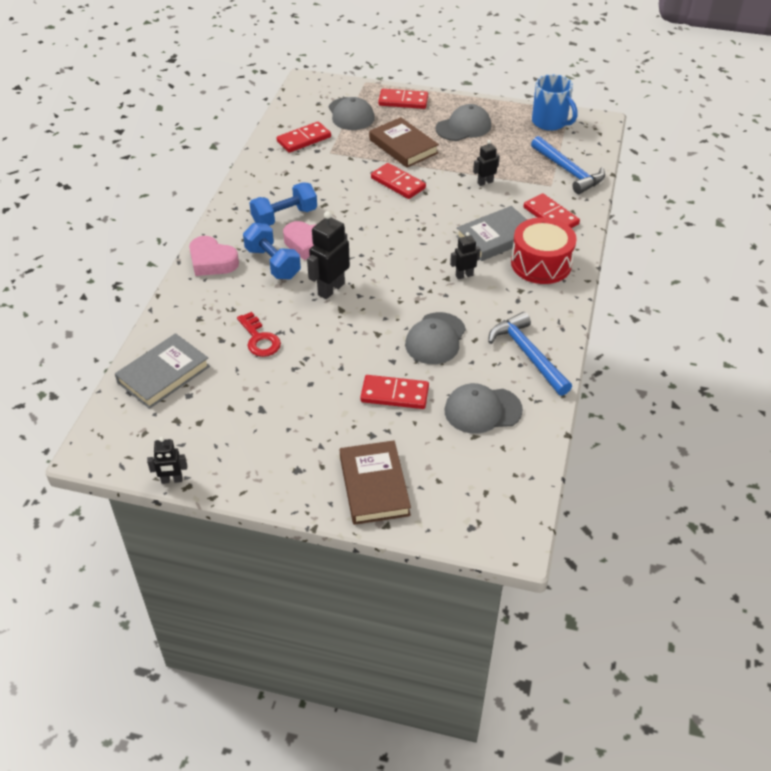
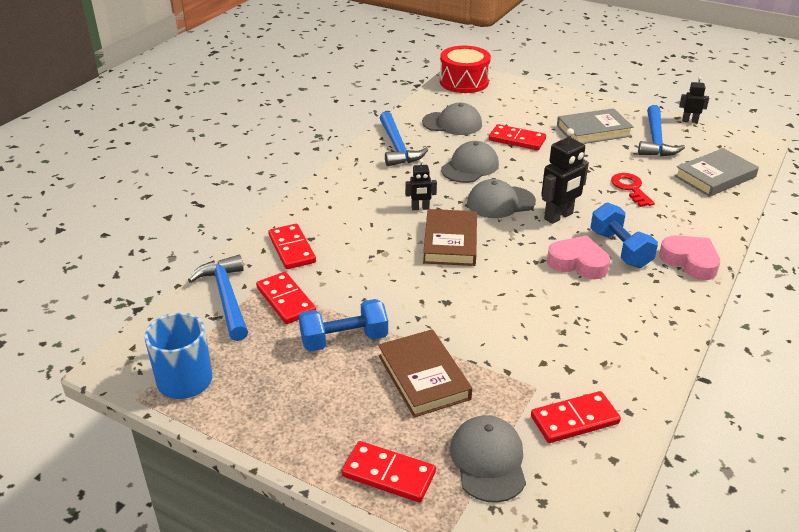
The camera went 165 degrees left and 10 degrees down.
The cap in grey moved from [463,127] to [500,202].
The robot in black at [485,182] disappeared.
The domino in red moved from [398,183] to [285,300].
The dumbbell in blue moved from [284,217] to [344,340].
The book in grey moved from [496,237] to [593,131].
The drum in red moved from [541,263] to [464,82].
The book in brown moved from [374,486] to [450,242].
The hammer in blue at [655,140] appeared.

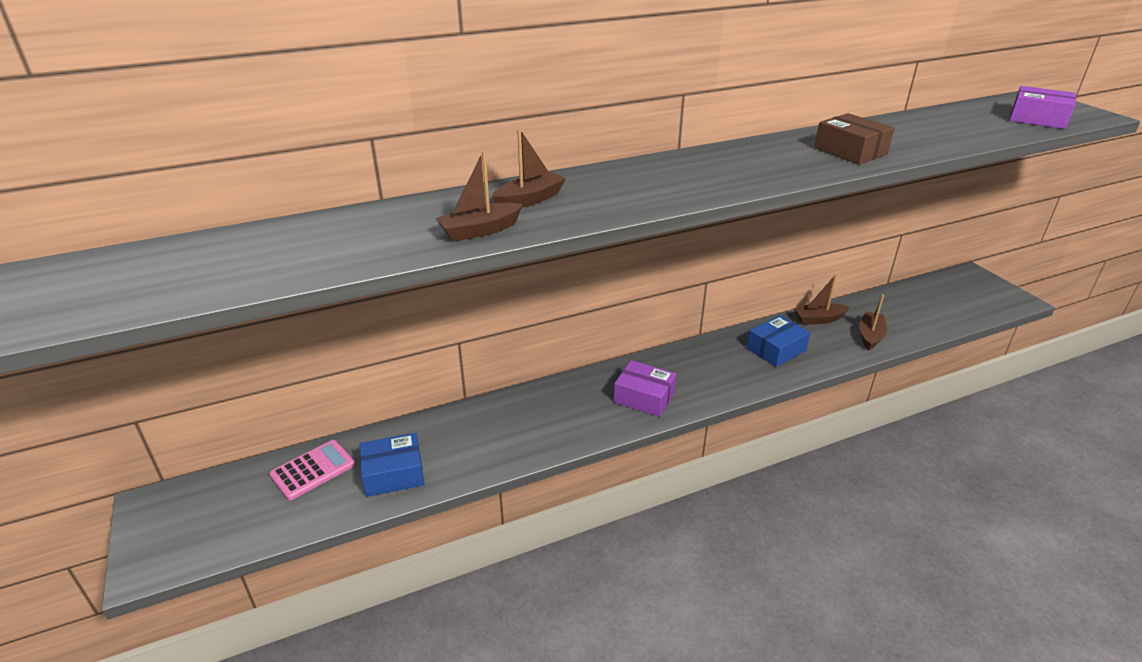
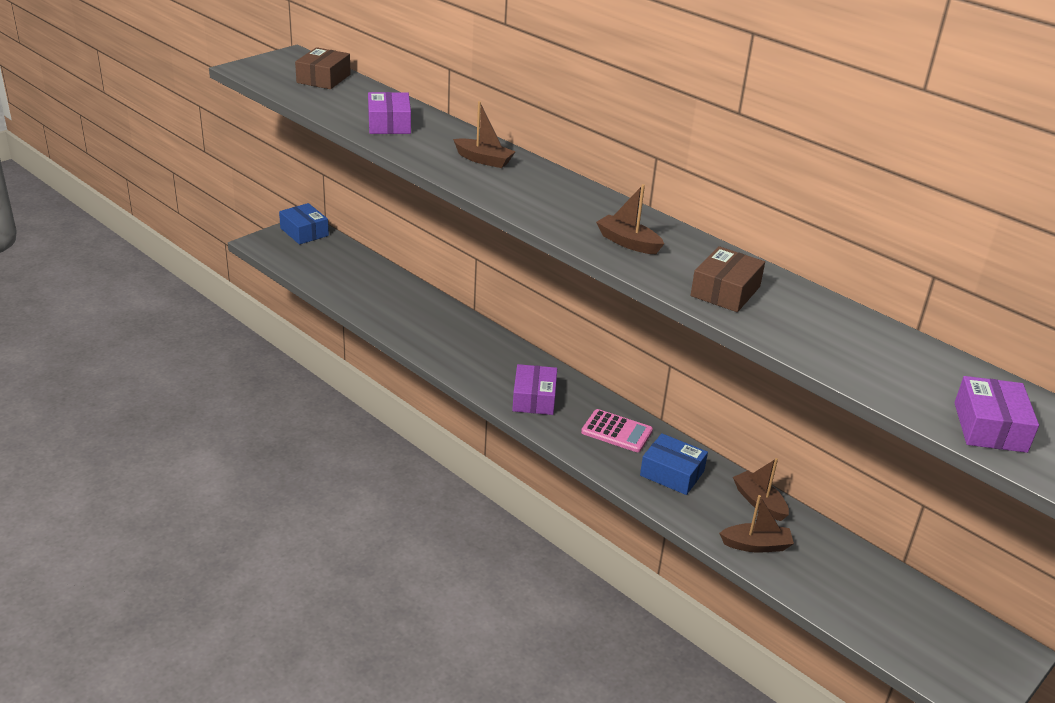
The camera went 65 degrees right and 0 degrees up.
The boat in brown moved from [479,231] to [628,242].
The box in blue moved from [393,474] to [304,232].
The calculator in pink moved from [313,470] to [616,431].
The box in brown at [323,78] appeared.
The box in purple at [389,124] appeared.

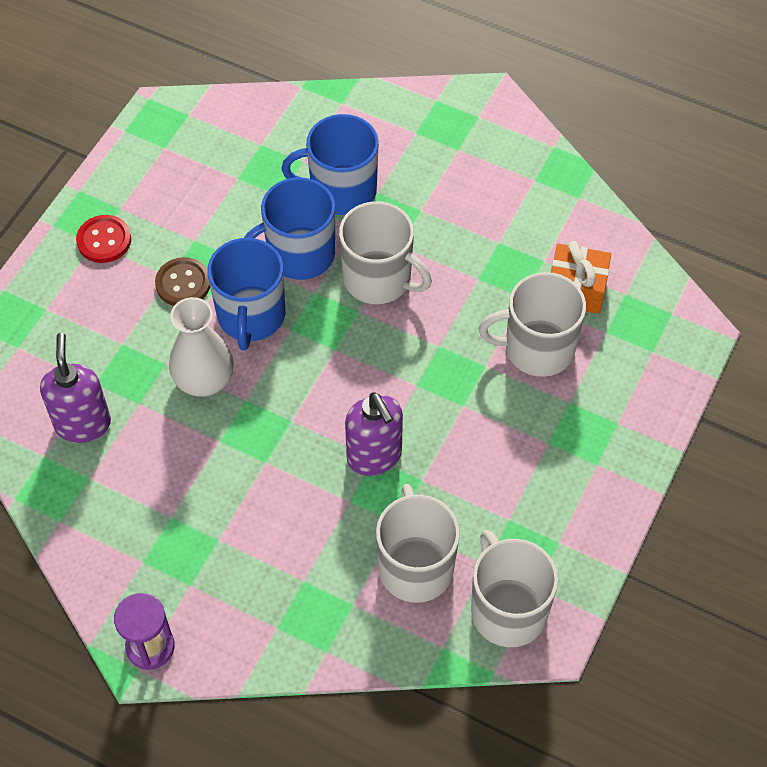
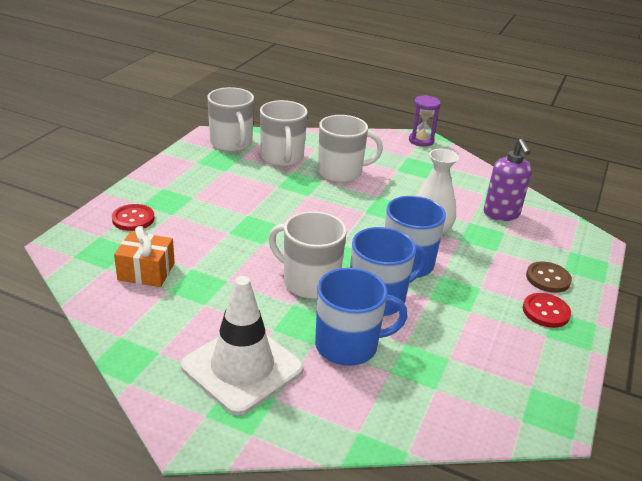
The camera went 175 degrees right and 25 degrees down.
The button in brown moved from [183,283] to [548,278].
The mug in white moved from [537,348] to [341,172].
The soap dispenser in purple at [374,456] disappeared.
The button in red at [133,219] appeared.
The traffic cone in white at [242,368] appeared.

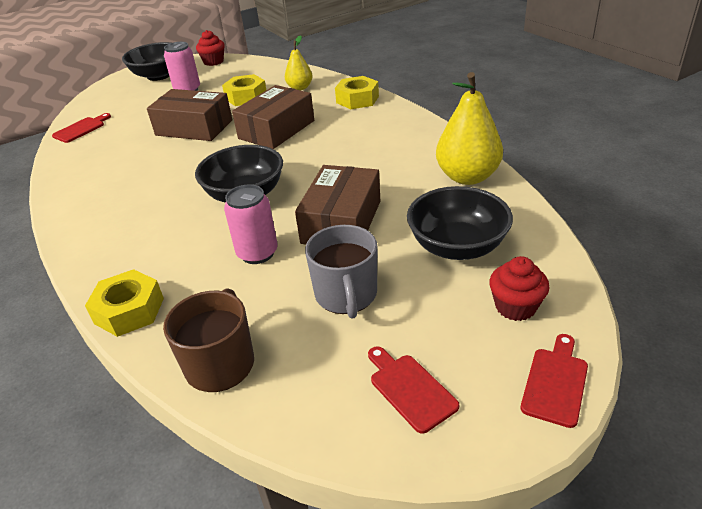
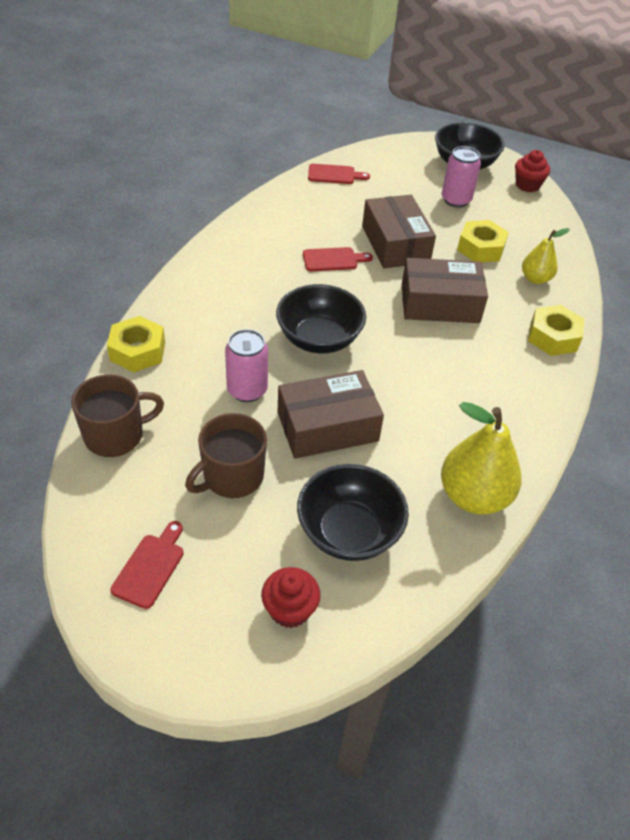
The camera went 50 degrees right and 10 degrees up.
The mug in grey at [346,295] became the mug in brown at [232,476].
The cutting board in red moved from [555,382] to [333,259].

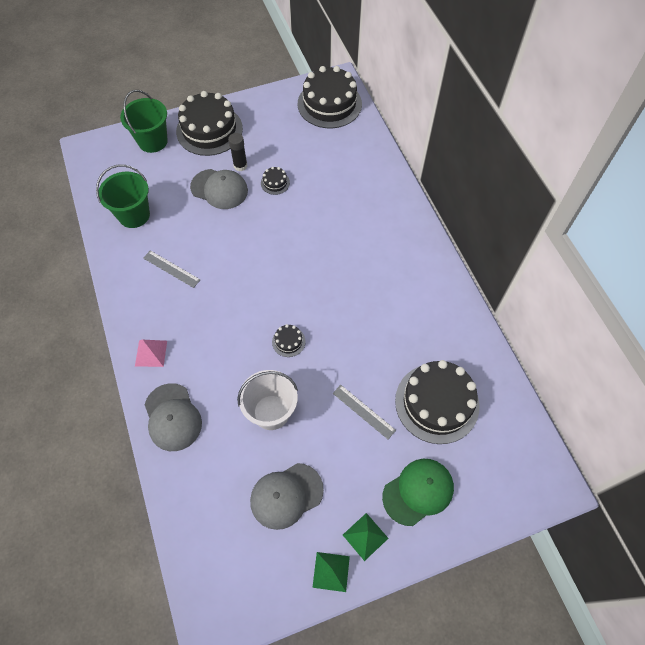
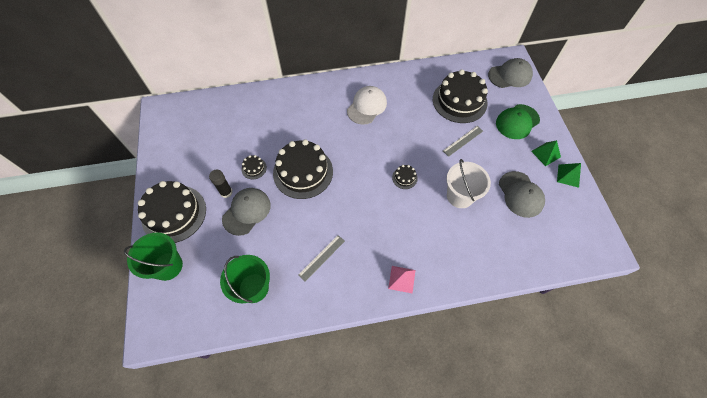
The camera went 80 degrees left and 0 degrees up.
The cake in black moved from [329,104] to [303,172].
The cap in grey moved from [172,417] to [510,75].
The cap in green at [418,491] turned 105 degrees counterclockwise.
The cap in white at [367,106] appeared.

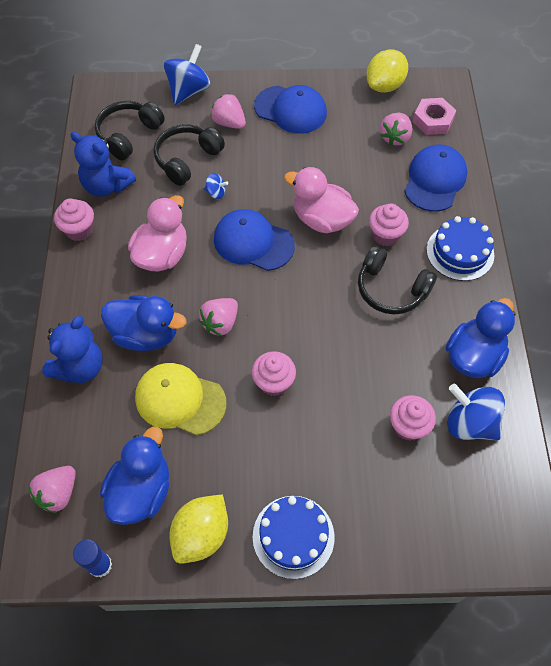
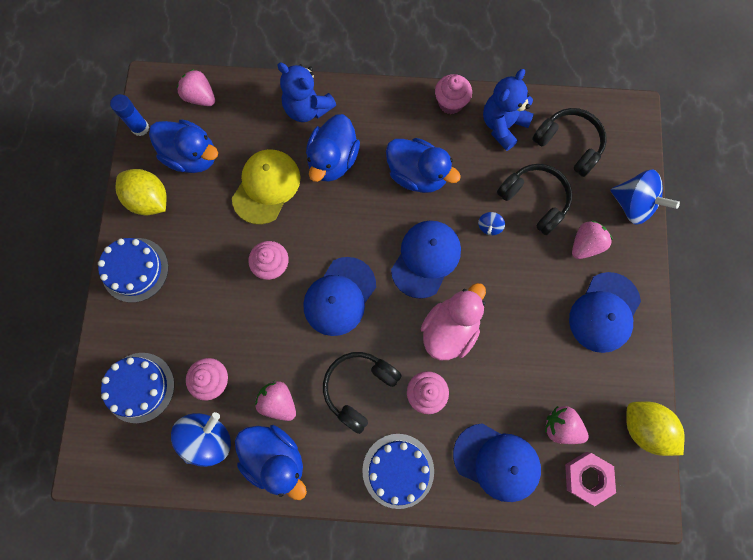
The camera went 95 degrees right and 15 degrees up.
The duck in pink at [162,255] became the duck in blue at [417,175].
The strawberry in pink moved from [220,323] to [278,402].
The cap in blue at [339,296] appeared.
The cake in blue at [139,387] appeared.

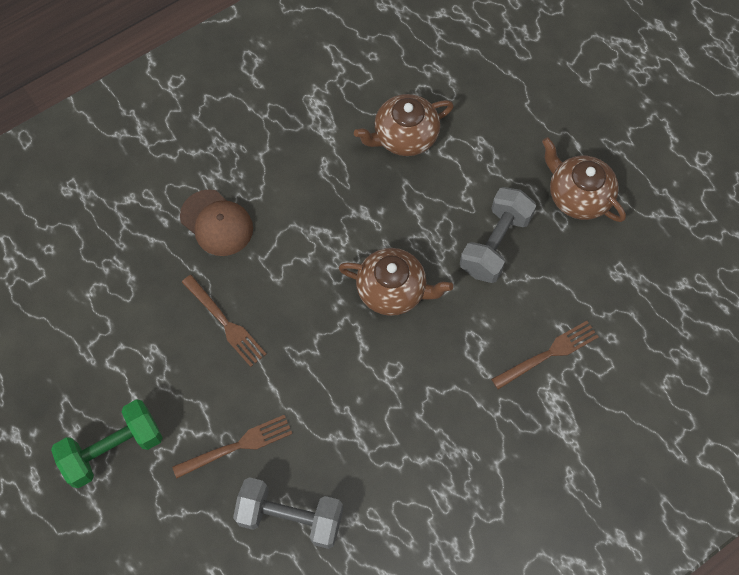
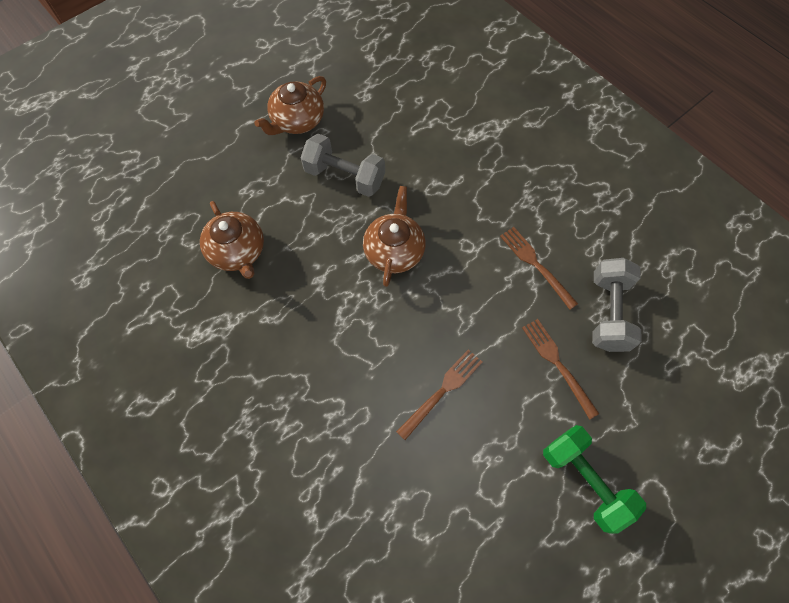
The camera went 95 degrees left and 0 degrees up.
The cap in brown at [216,223] disappeared.
The fork in brown moved from [548,353] to [535,264].

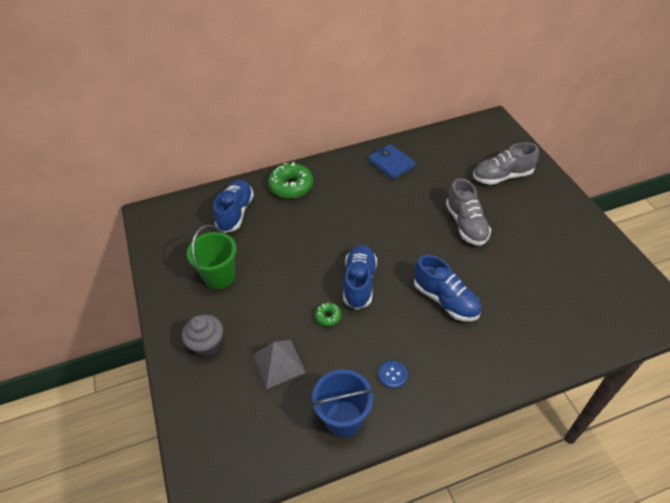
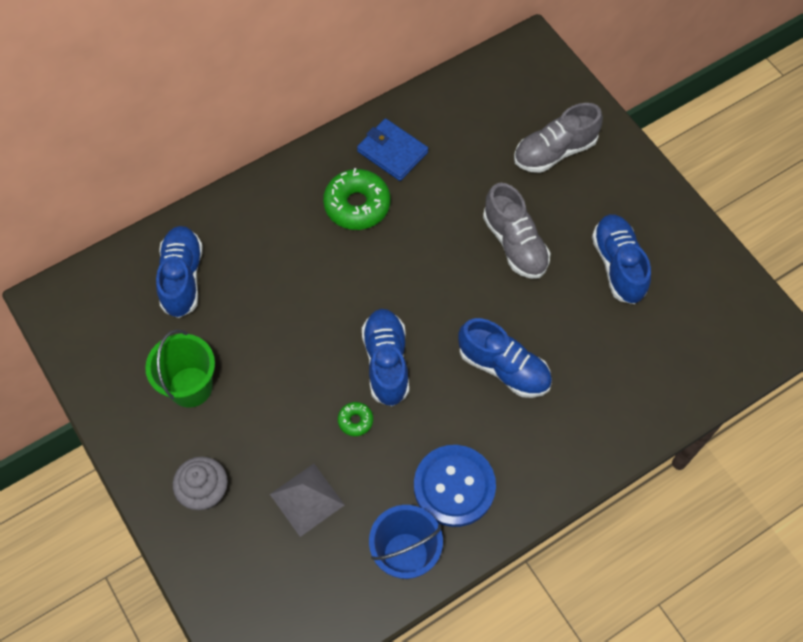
The camera went 15 degrees left and 15 degrees up.
The donut in green moved from [291,186] to [357,205].
The button in blue at [392,375] changed to 2.25 times the size.
The shoe in blue at [618,265] appeared.

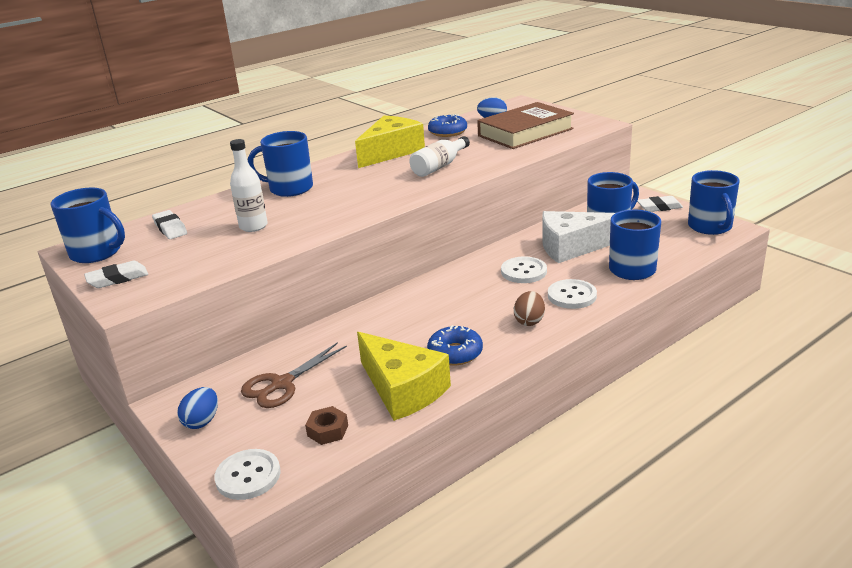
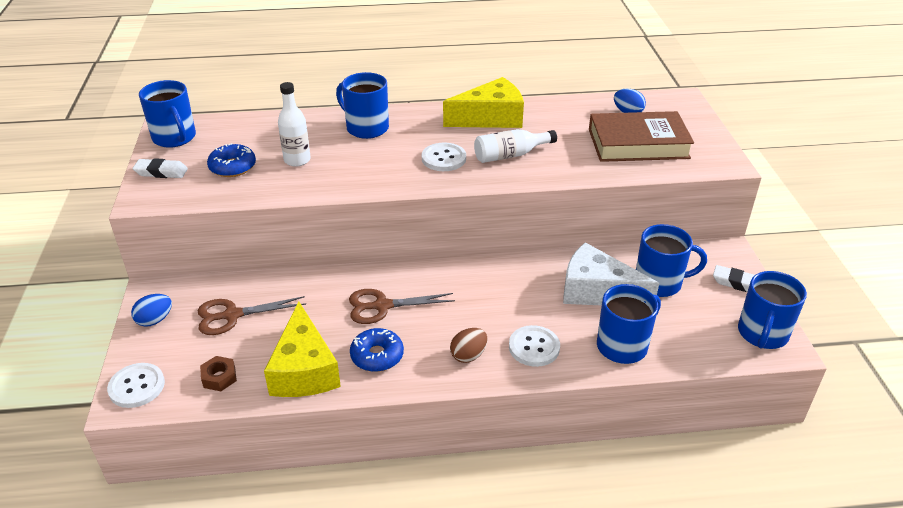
The camera went 30 degrees right and 10 degrees up.
The donut in blue moved from [447,132] to [232,167].
The eraser in white at [170,228] disappeared.
The button in white moved from [523,271] to [443,158].
The scissors in brown at [382,306] appeared.

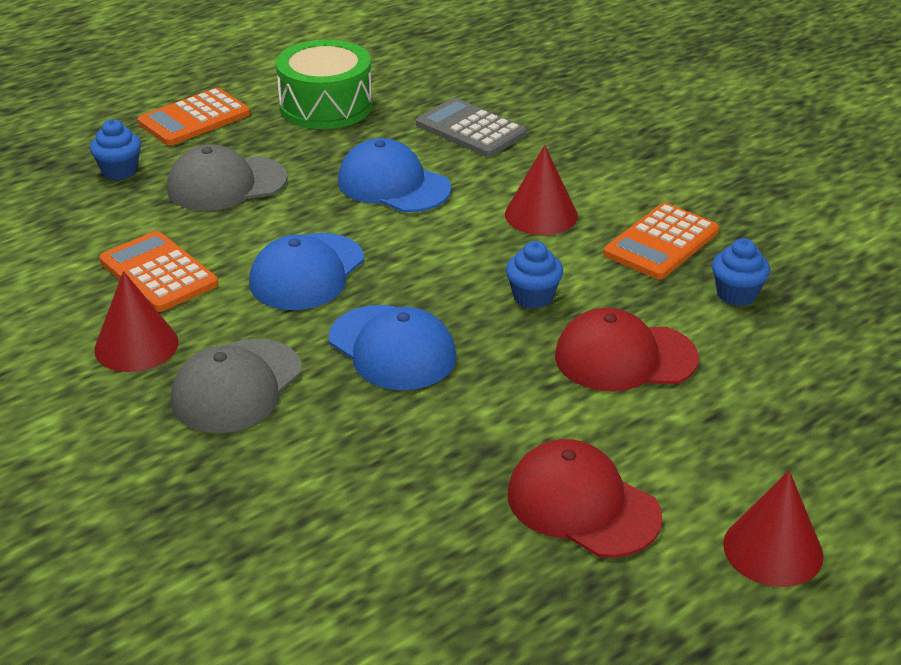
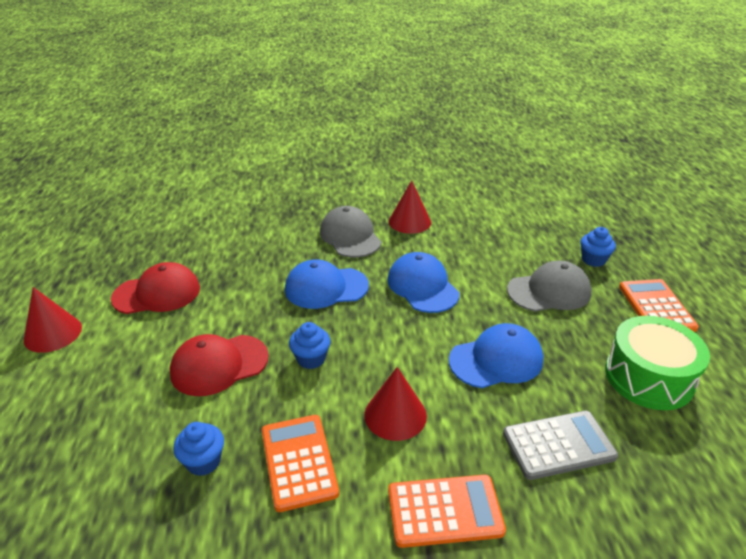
The camera went 125 degrees right and 0 degrees up.
The cap in grey at [226,184] turned 60 degrees clockwise.
The calculator in orange moved from [158,273] to [445,511].
The cap in red at [624,357] turned 150 degrees counterclockwise.

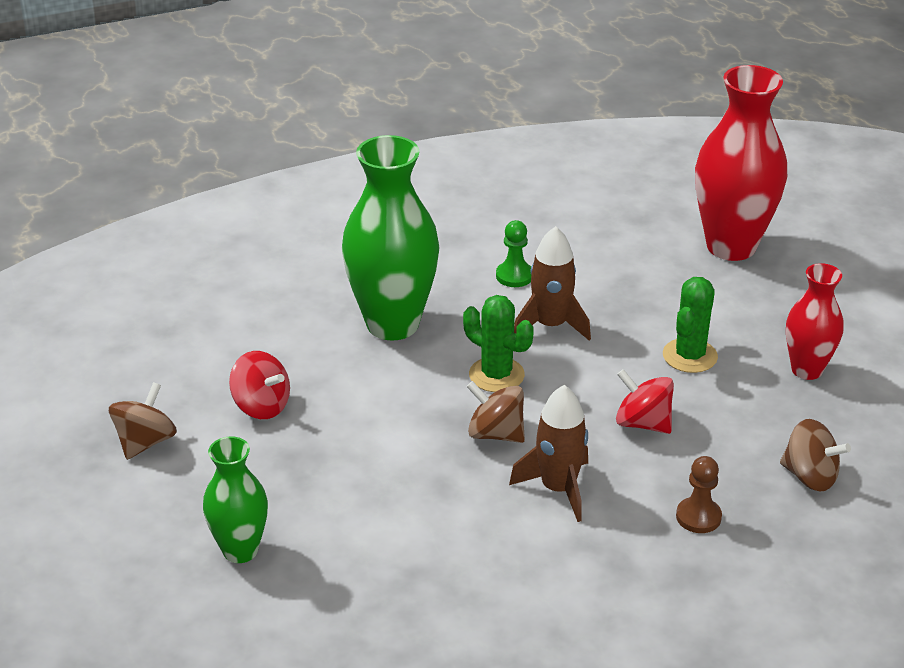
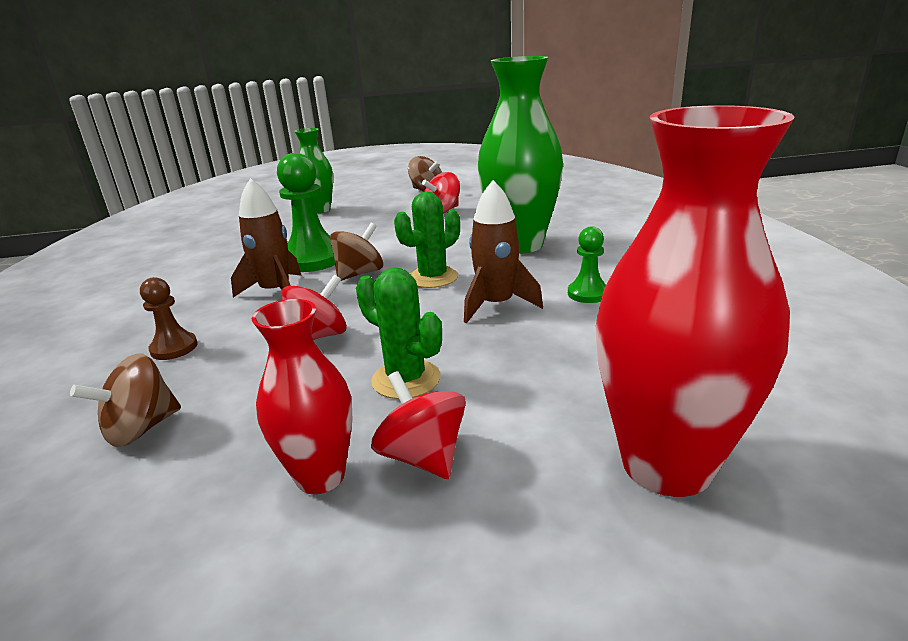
The camera went 105 degrees right and 10 degrees down.
The pawn in green at [313,259] appeared.
The spinning top in red at [423,456] appeared.

